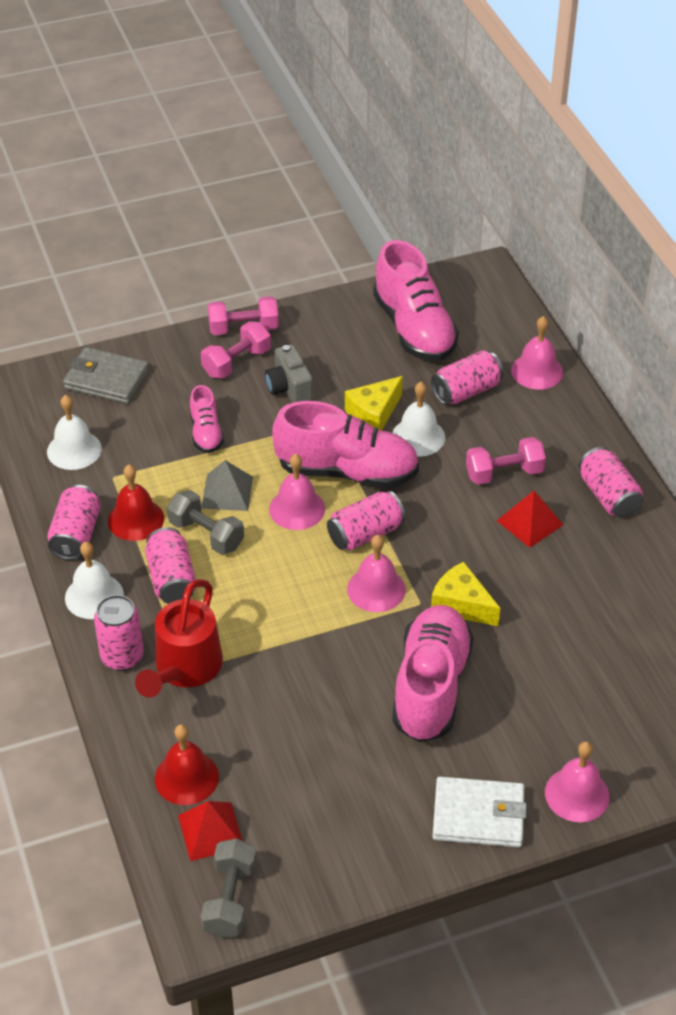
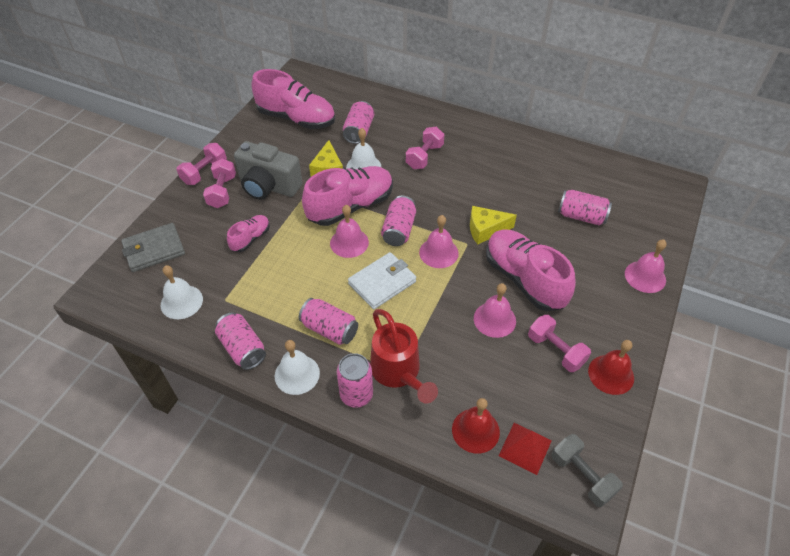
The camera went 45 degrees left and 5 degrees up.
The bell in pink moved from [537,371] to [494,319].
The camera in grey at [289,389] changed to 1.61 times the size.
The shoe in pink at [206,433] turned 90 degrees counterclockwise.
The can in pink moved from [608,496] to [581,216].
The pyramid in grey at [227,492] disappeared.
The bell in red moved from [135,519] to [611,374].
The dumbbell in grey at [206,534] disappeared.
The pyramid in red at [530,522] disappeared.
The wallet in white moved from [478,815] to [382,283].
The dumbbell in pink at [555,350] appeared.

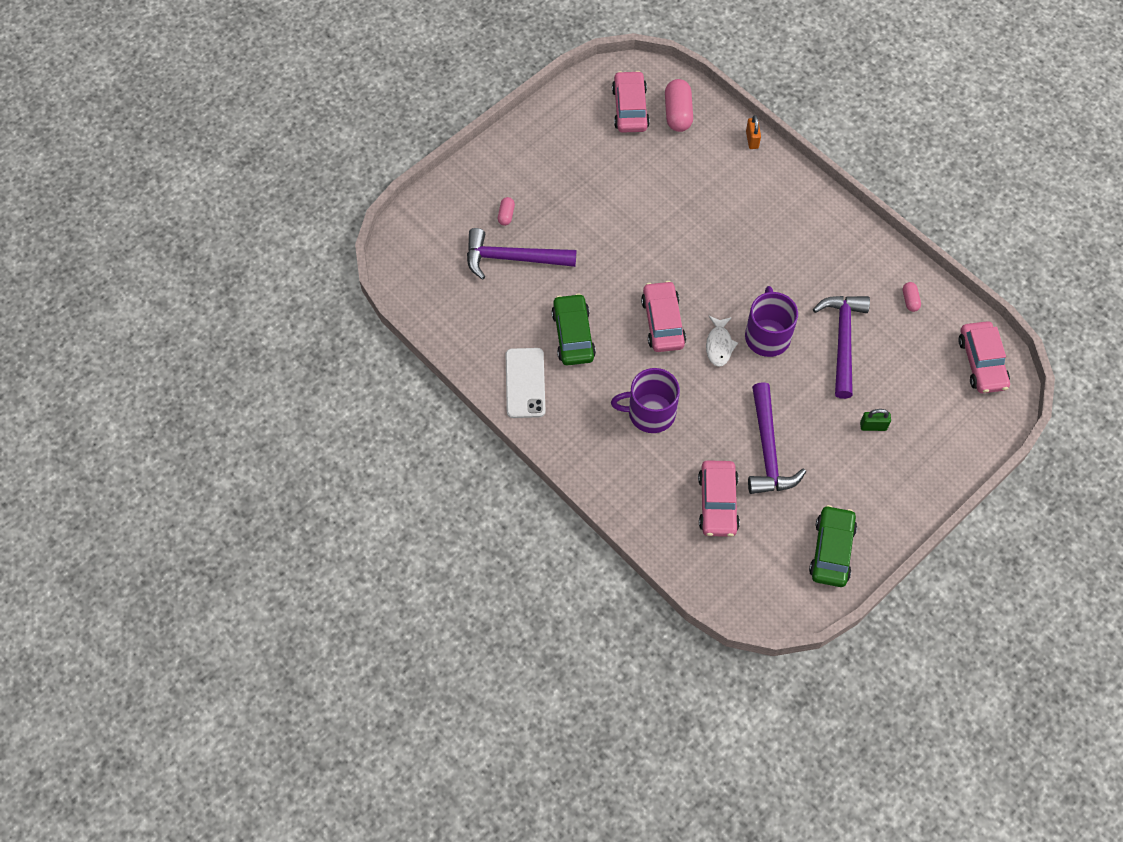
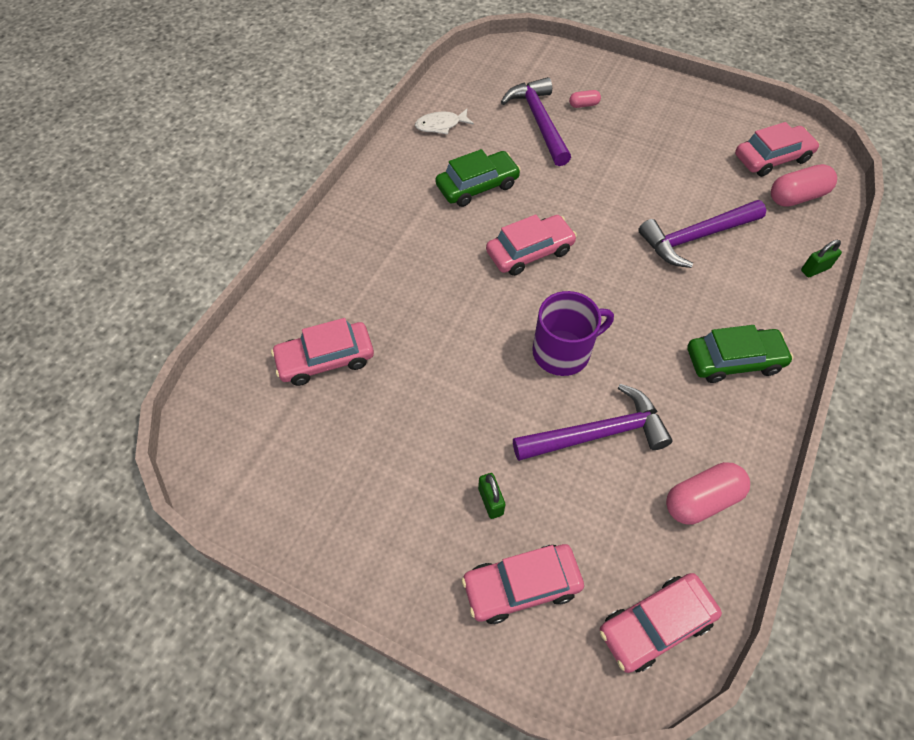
The camera went 70 degrees right and 5 degrees down.
The padlock in orange at [752,140] became the padlock in green at [815,269].
The capsule in pink at [910,300] changed to 1.93 times the size.
The fish in white moved from [719,345] to [441,125].
The phone in white at [525,383] disappeared.
The mug in purple at [650,412] disappeared.
The hammer in purple moved from [767,450] to [695,237].
The car in green moved from [832,550] to [733,361].
The car in pink at [521,586] appeared.

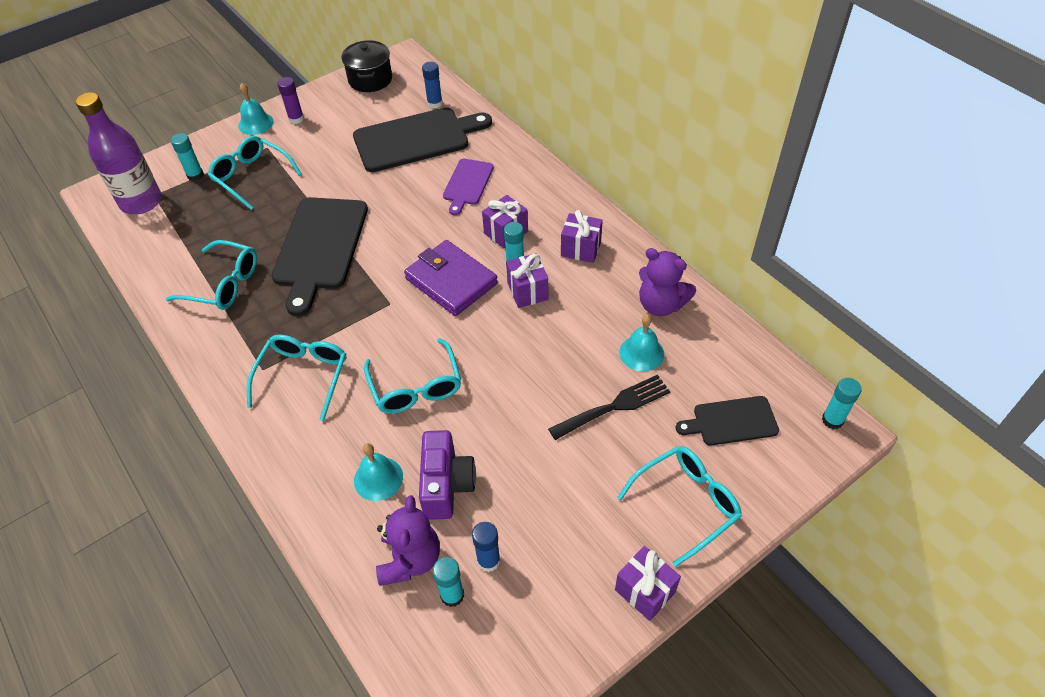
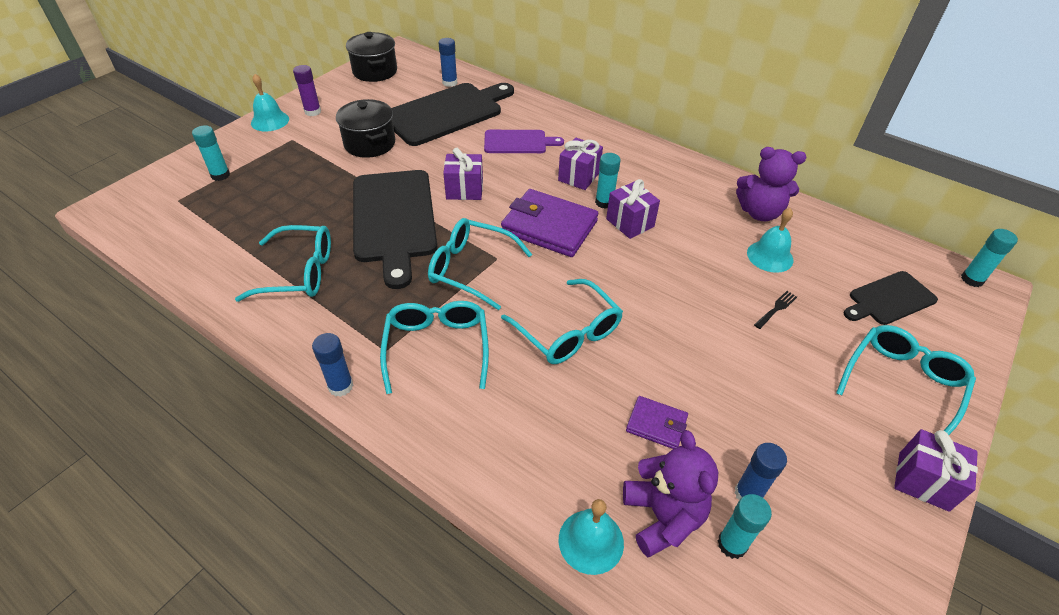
The camera went 20 degrees left and 5 degrees down.
The bottle in purple at [141,202] disappeared.
The glasses in turquoise moved from [252,176] to [471,269].
The cutting board in purple at [467,184] turned 90 degrees counterclockwise.
The gift in purple moved from [581,249] to [464,190].
The fork in black at [614,406] changed to 0.48 times the size.
The camera in purple at [446,485] was replaced by the wallet in purple at [656,424].
The bell in turquoise moved from [378,478] to [591,541].
The pot in black at [369,143] appeared.
The glue stick in blue at [340,386] appeared.

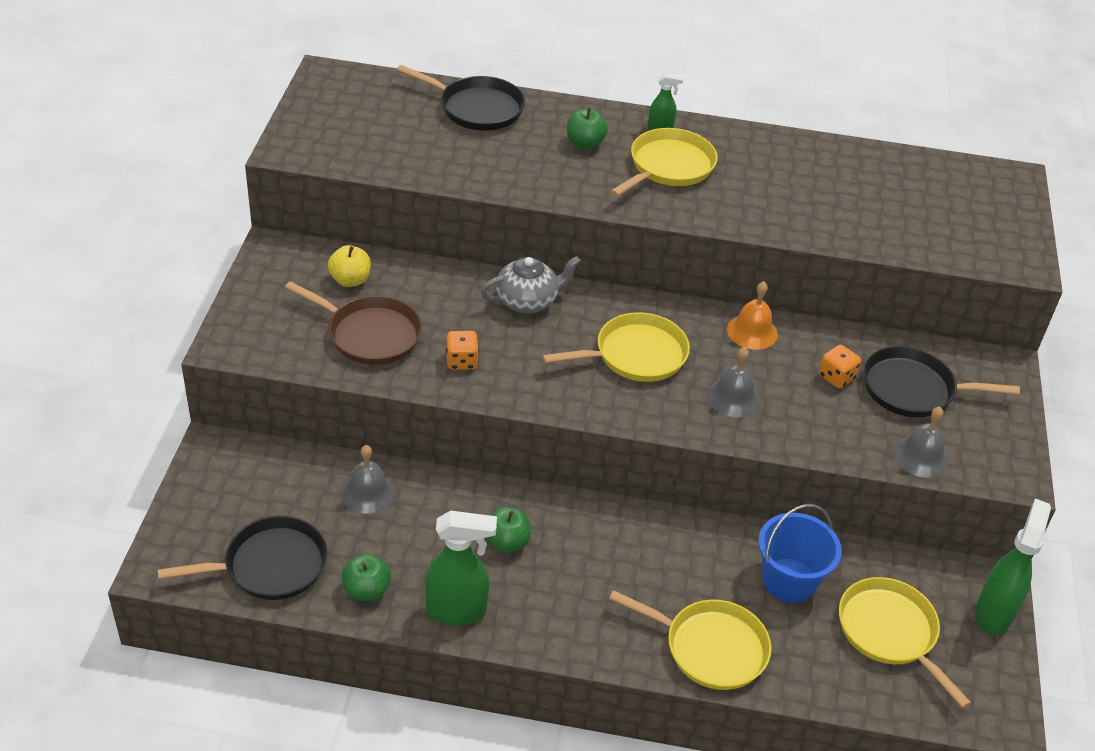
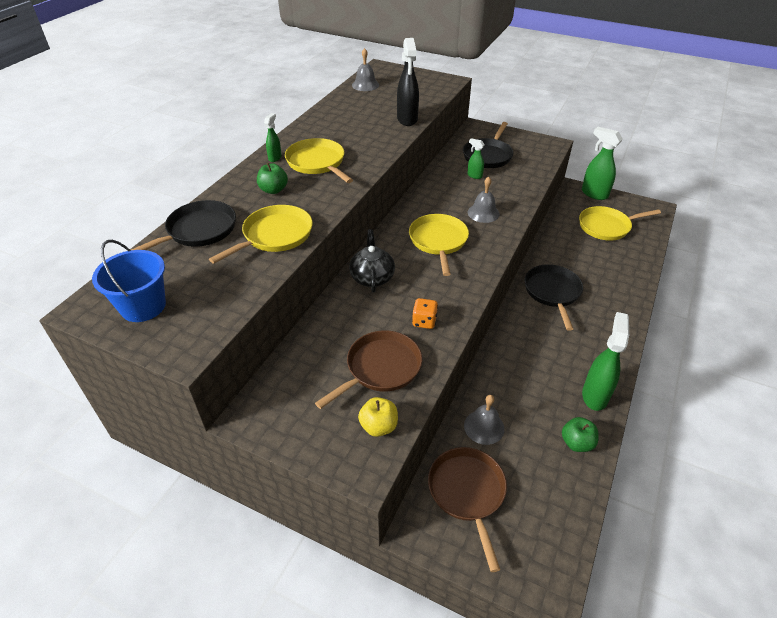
The camera went 70 degrees left and 0 degrees up.
The apple in yellow moved from [350,280] to [378,426].
The teapot in grey at [528,301] became the teapot in black at [372,277].
The bell in orange at [752,331] disappeared.
The dice in orange at [836,377] was replaced by the spray bottle in green at [474,176].
The bell in grey moved from [921,456] to [365,85].
The bucket in blue moved from [789,580] to [143,306].
The apple in green at [507,542] disappeared.
The pan in black moved from [270,565] to [552,292].
The pan in yellow moved from [710,648] to [275,236].
The spray bottle in black at [407,119] appeared.
The pan in brown at [467,492] appeared.

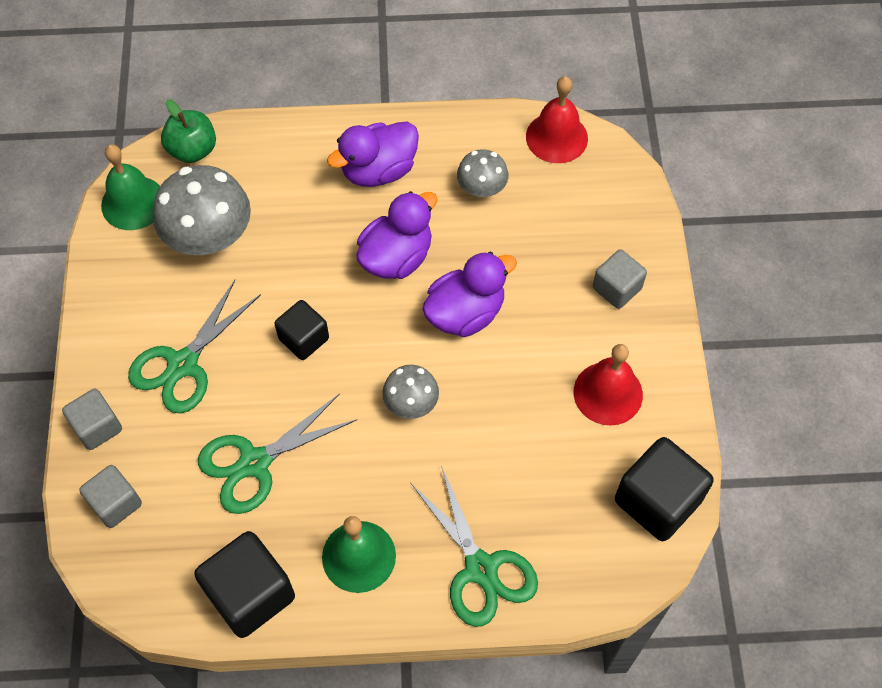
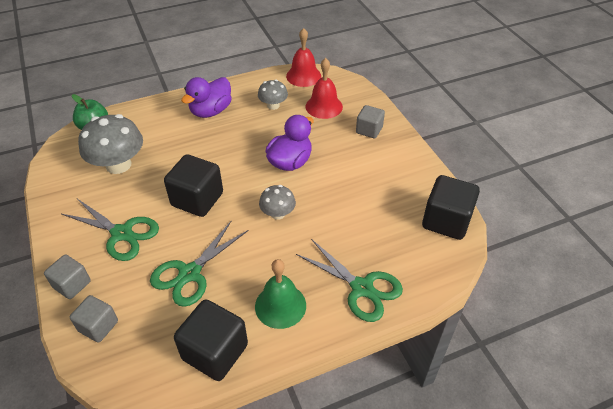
The camera went 20 degrees left and 15 degrees down.
The bell in green at [133,203] disappeared.
The duck in purple at [396,257] disappeared.
The scissors in green at [183,365] turned 75 degrees counterclockwise.
The cube in black at [304,339] changed to 1.63 times the size.
The bell in red moved from [608,393] to [324,106].

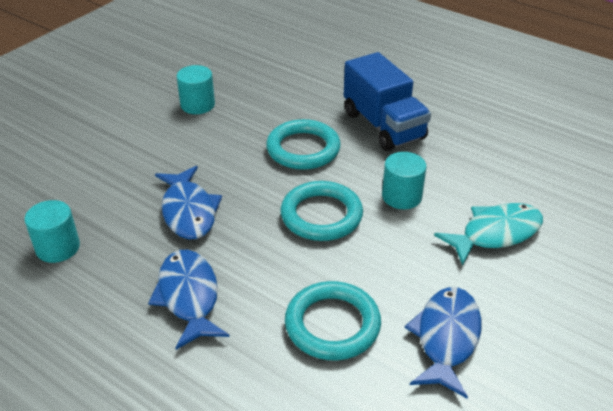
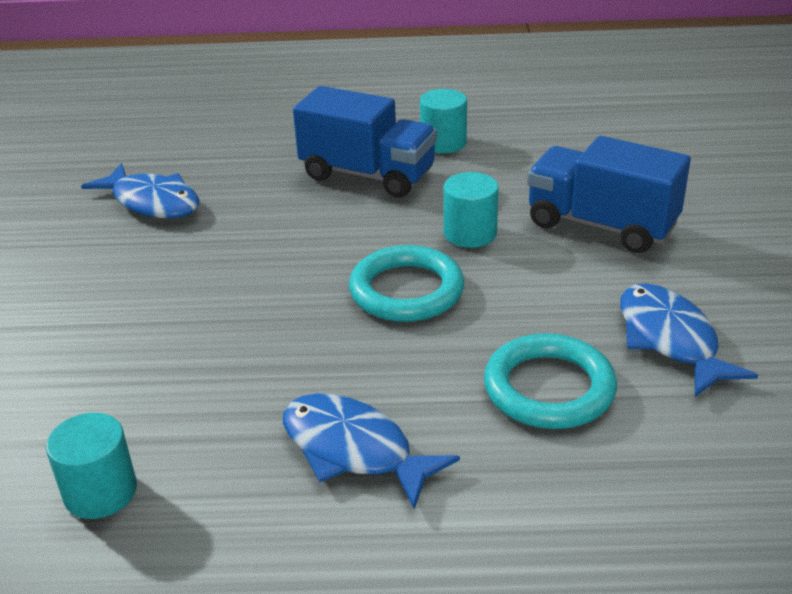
The camera went 35 degrees left and 5 degrees down.
The cylinder in turquoise moved from [197,105] to [443,143].
The ring in turquoise at [303,149] disappeared.
The fish in blue moved from [188,211] to [152,202].
The fish in turquoise at [495,233] was replaced by the truck in blue at [601,225].

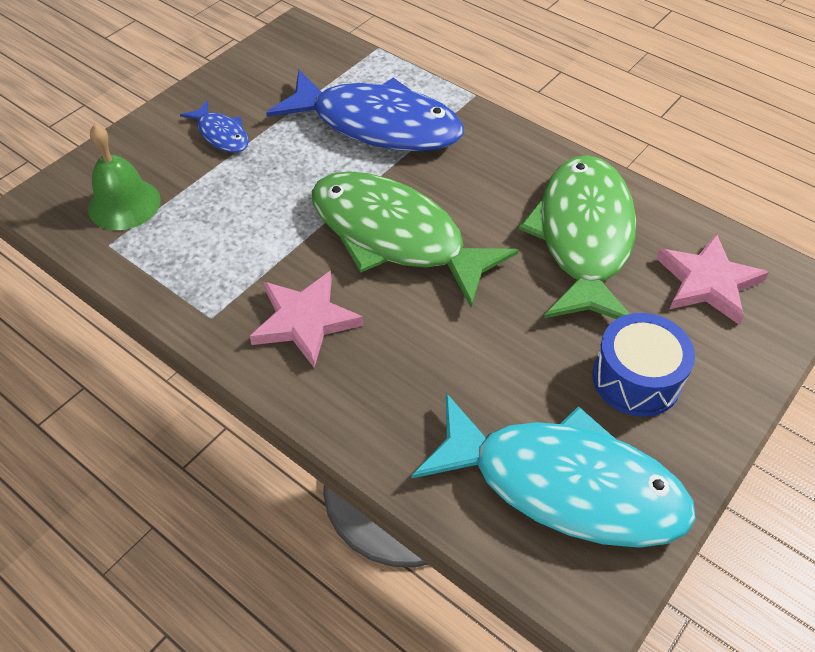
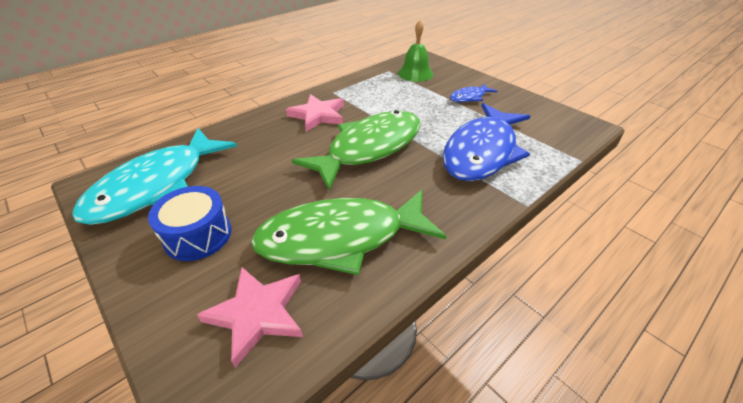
The camera went 100 degrees right and 10 degrees down.
The fish in green at [583,237] turned 150 degrees clockwise.

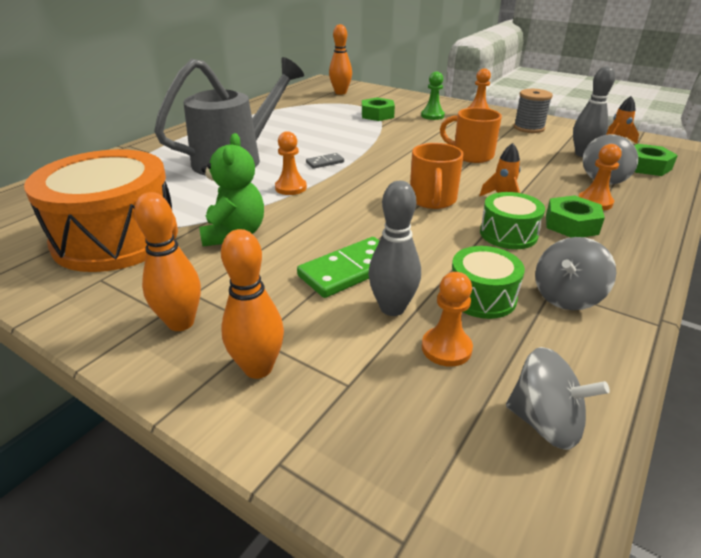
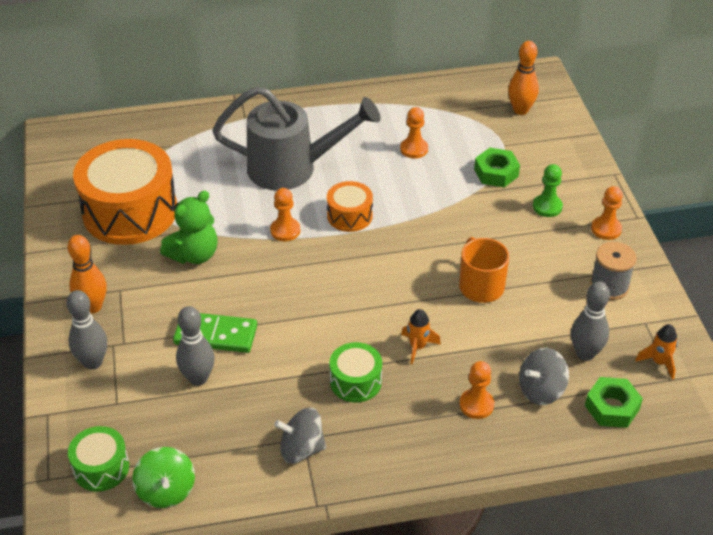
The camera went 45 degrees right and 10 degrees up.
The mug in orange at [432,200] disappeared.
The domino in grey at [325,162] was replaced by the drum in orange at [349,216].
The nut in green at [571,224] disappeared.
The bowling pin in orange at [258,368] became the bowling pin in grey at [93,362].
The drum in green moved from [482,297] to [101,468].
The pawn in orange moved from [446,348] to [414,149].
The spinning top in grey at [545,422] became the spinning top in green at [166,491].

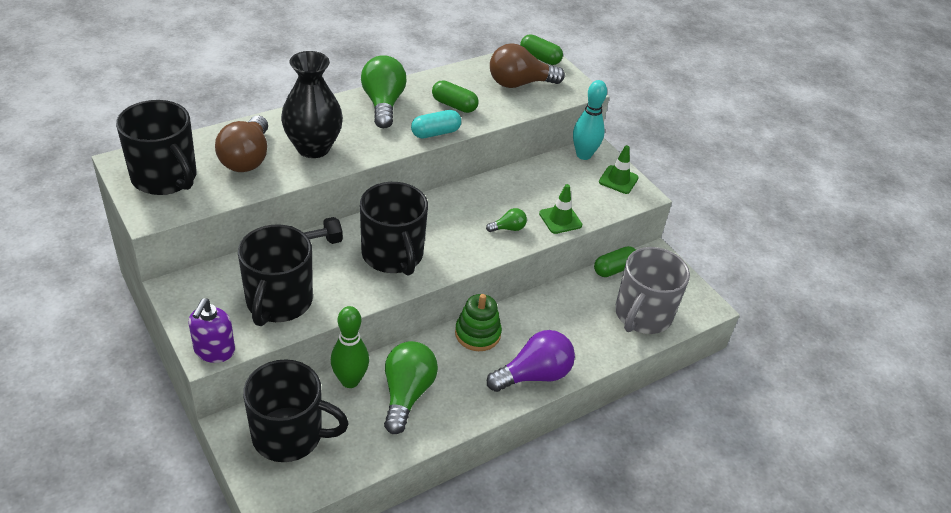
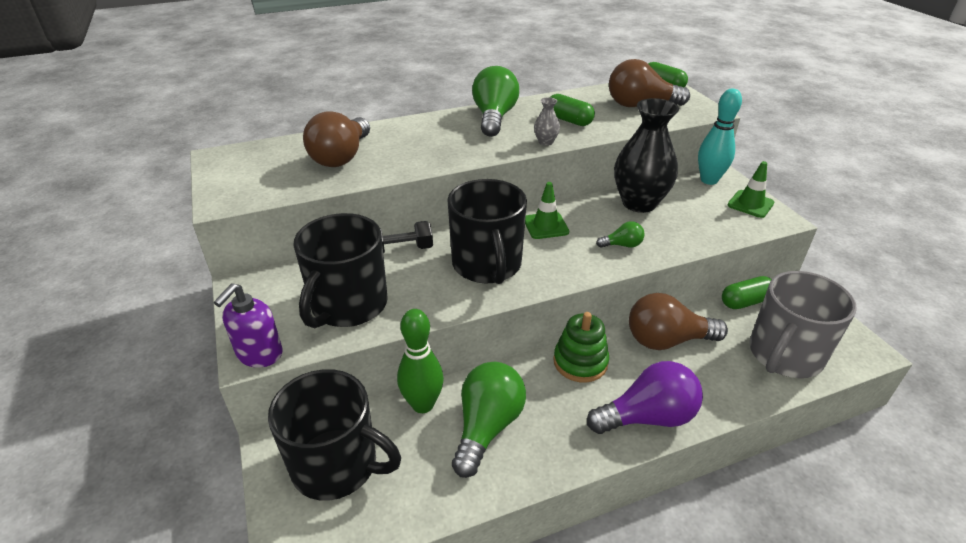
The camera went 15 degrees right and 5 degrees down.
The vase in black moved from [313,148] to [639,203].
The mug in black at [165,178] disappeared.
The capsule in turquoise at [435,133] was replaced by the vase in grey at [545,142].
The traffic cone in green moved from [560,219] to [546,226].
The light bulb in brown at [667,340] appeared.

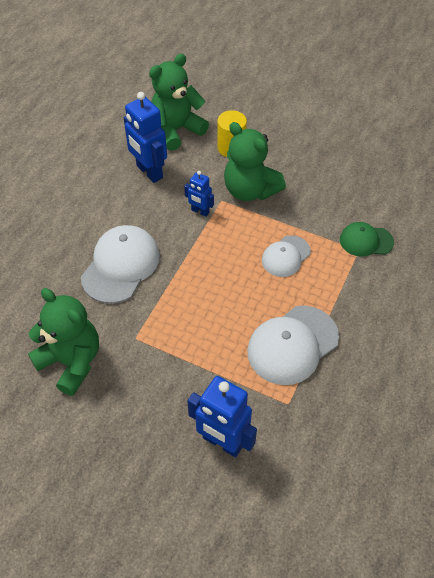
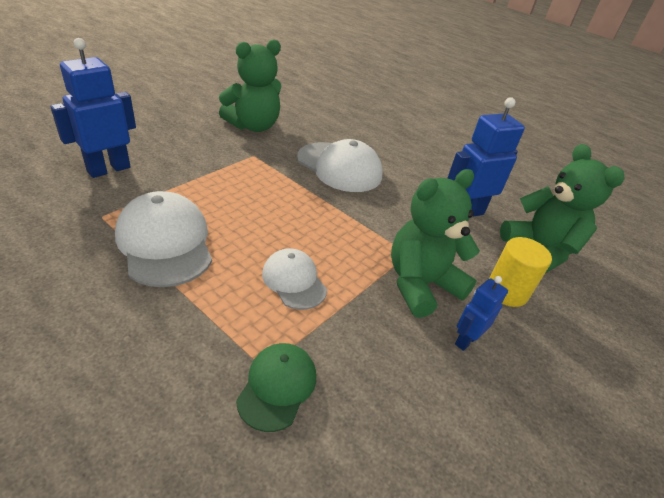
The camera went 100 degrees right and 15 degrees down.
The robot in blue moved from [200,211] to [465,340].

